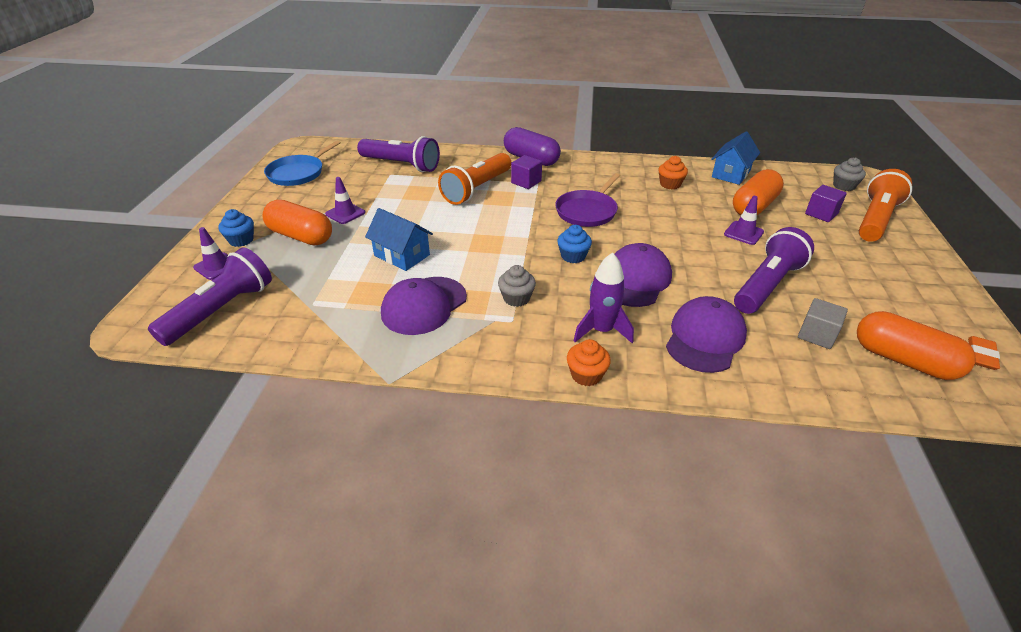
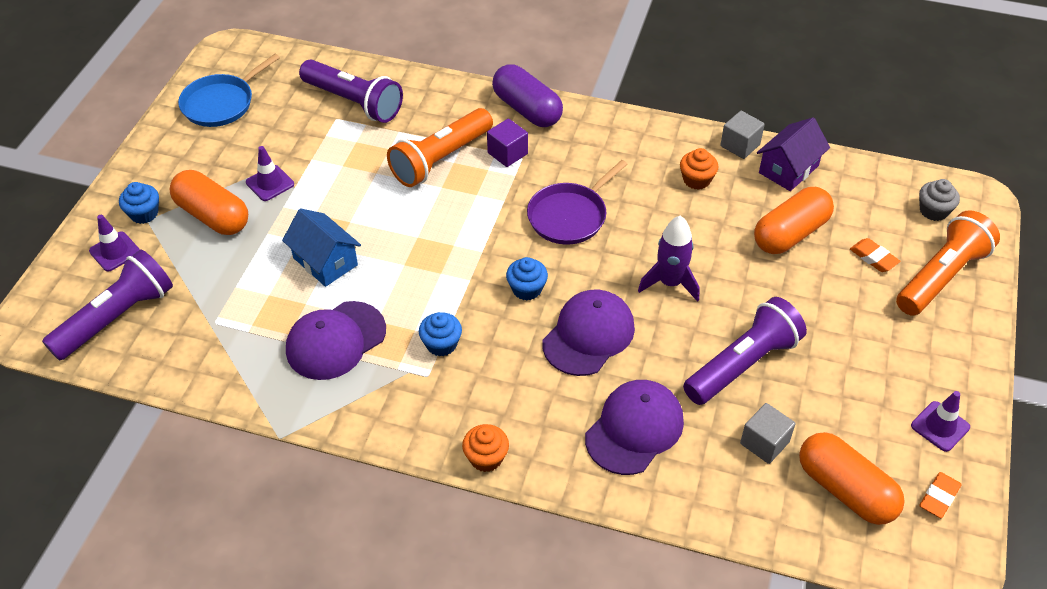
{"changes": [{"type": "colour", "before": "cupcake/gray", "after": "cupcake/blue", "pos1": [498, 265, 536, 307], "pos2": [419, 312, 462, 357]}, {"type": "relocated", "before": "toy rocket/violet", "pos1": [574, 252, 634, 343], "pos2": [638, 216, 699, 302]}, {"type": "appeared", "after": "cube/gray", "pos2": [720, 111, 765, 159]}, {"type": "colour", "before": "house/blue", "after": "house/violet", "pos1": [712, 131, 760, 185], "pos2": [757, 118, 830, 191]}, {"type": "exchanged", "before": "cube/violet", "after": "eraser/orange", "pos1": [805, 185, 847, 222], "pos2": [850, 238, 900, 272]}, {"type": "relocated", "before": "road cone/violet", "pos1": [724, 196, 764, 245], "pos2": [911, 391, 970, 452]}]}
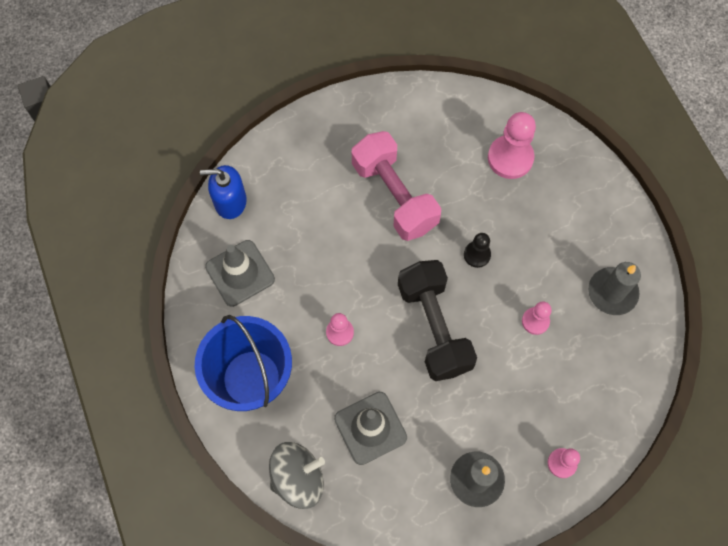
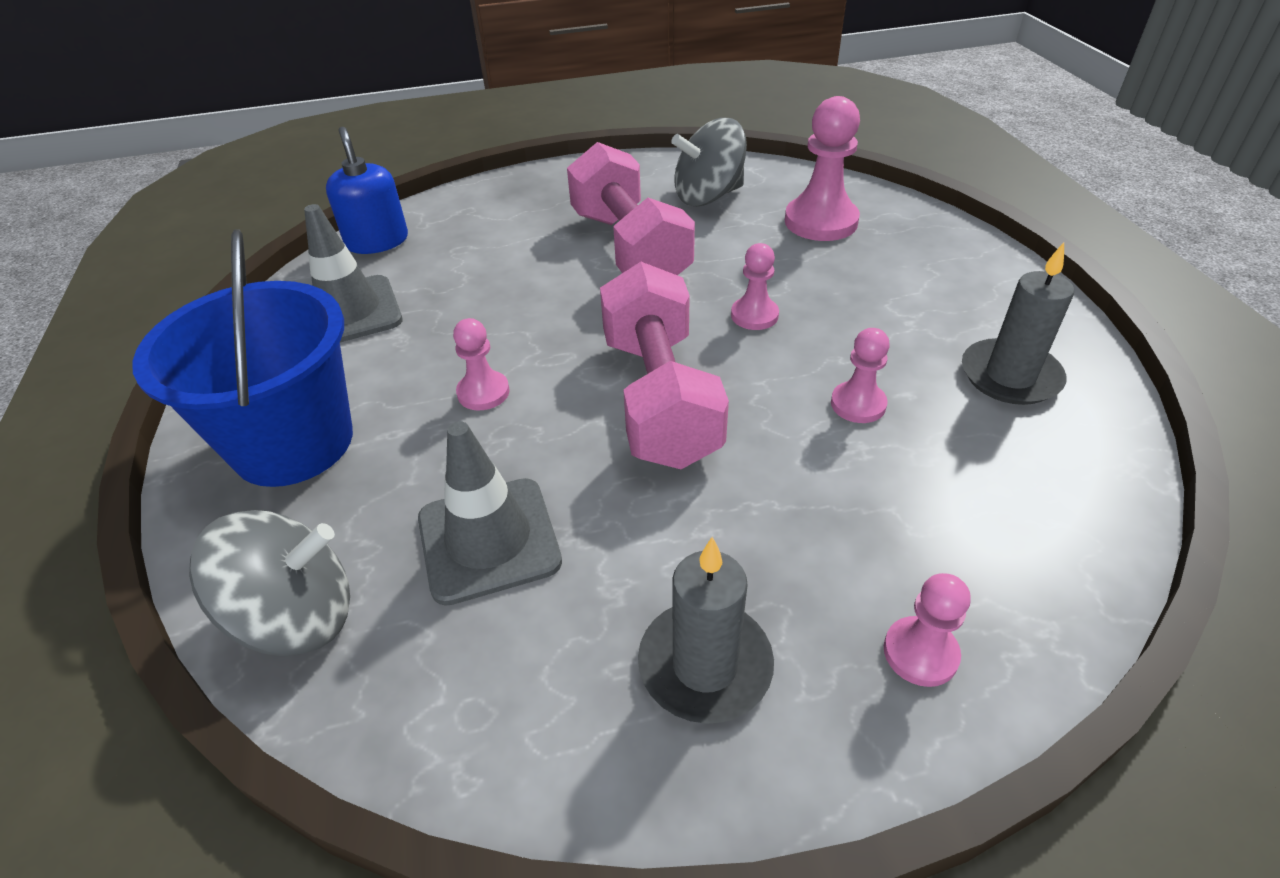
{"changes": [{"type": "spun", "before": "soap dispenser/blue", "pos1": [200, 165, 247, 219], "pos2": [326, 127, 408, 254], "turn": 60}, {"type": "colour", "before": "hand weight/black", "after": "hand weight/rose-pink", "pos1": [398, 260, 477, 381], "pos2": [600, 262, 729, 469]}, {"type": "appeared", "after": "whirligig/gray", "pos2": [671, 118, 747, 206]}, {"type": "colour", "before": "pawn/black", "after": "pawn/rose-pink", "pos1": [464, 233, 491, 268], "pos2": [731, 243, 779, 330]}]}
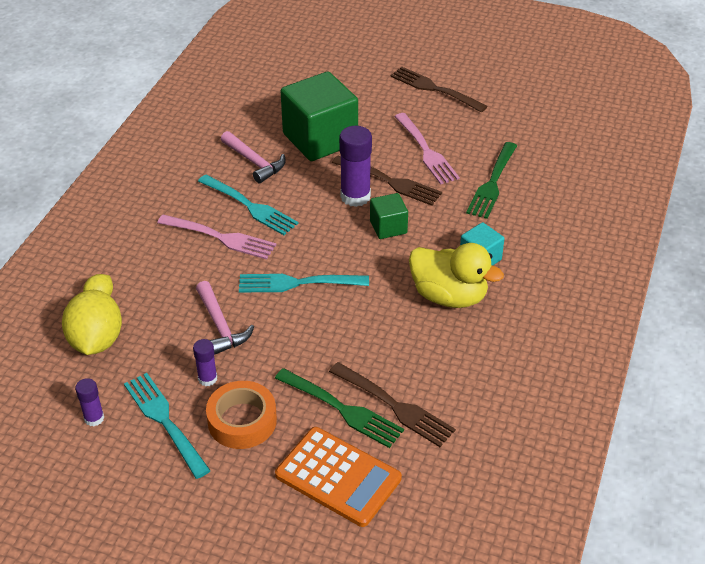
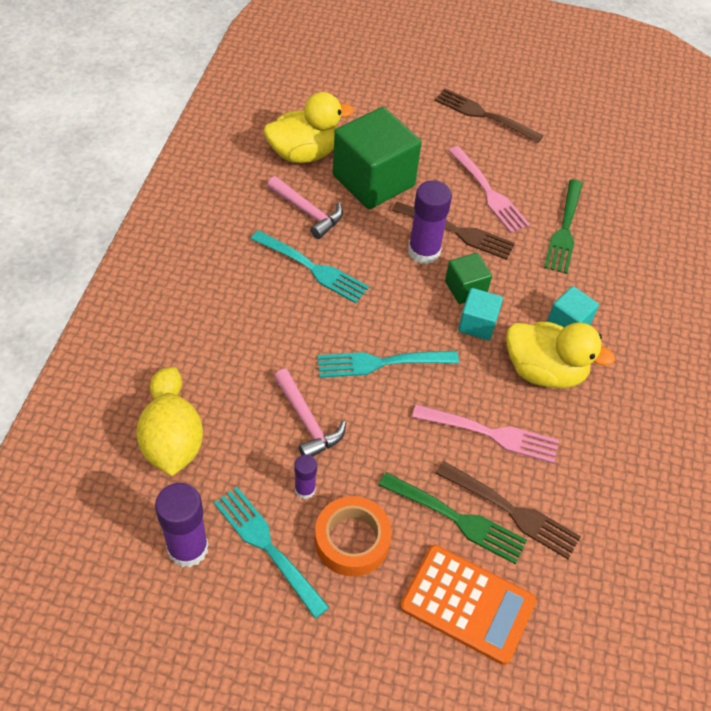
{"changes": [{"type": "size", "before": "stick of glue/violet", "pos1": [75, 378, 104, 426], "pos2": [155, 483, 209, 568], "scale": 1.85}, {"type": "appeared", "after": "duck/golden", "pos2": [264, 92, 354, 163]}, {"type": "relocated", "before": "fork/rose-pink", "pos1": [157, 215, 276, 260], "pos2": [412, 404, 559, 464]}, {"type": "appeared", "after": "cube/teal", "pos2": [458, 288, 503, 340]}]}
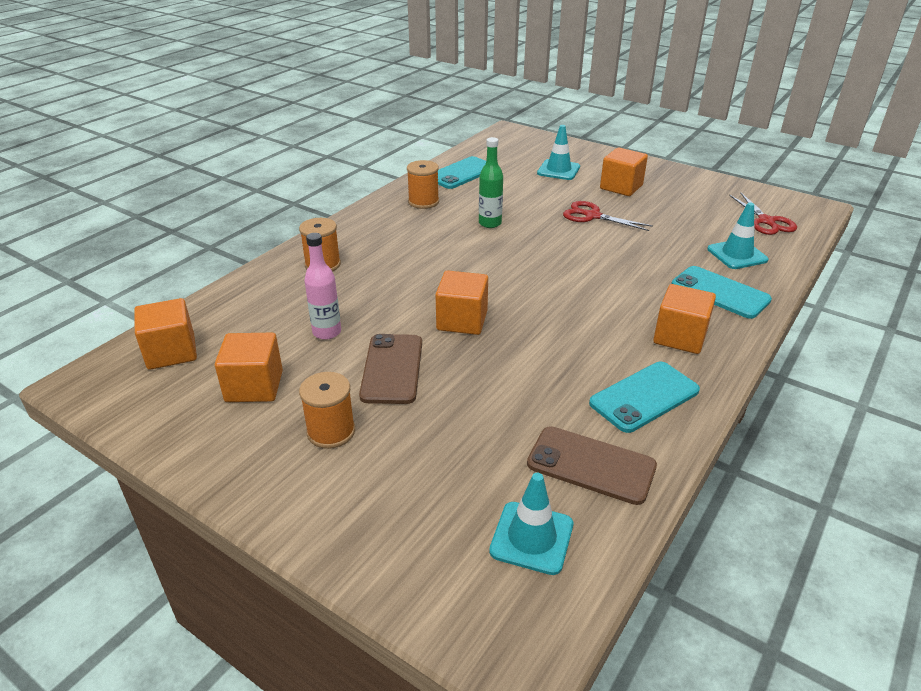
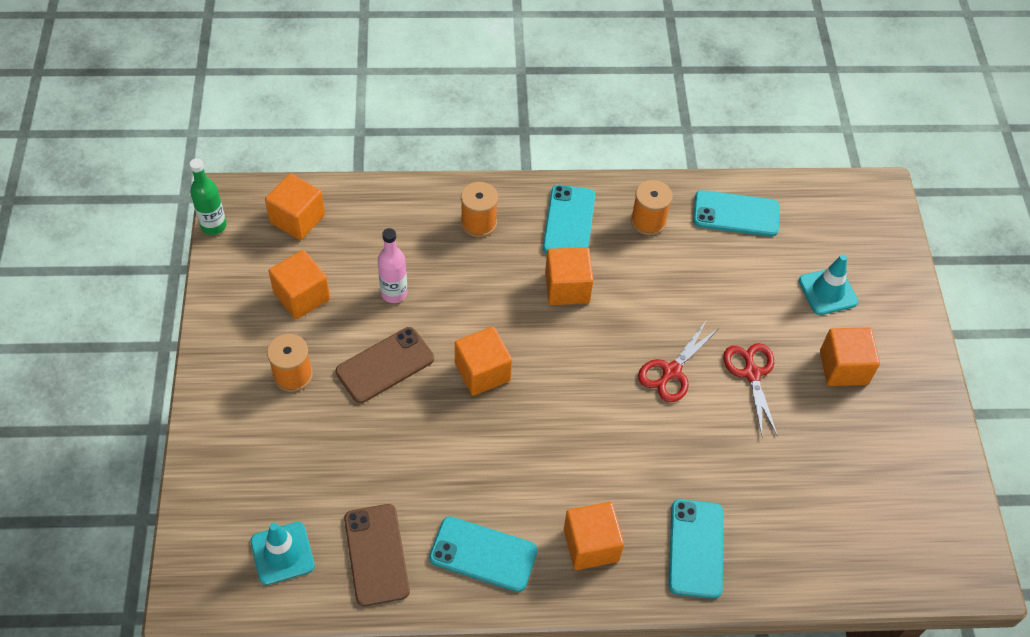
{"changes": [{"type": "relocated", "before": "drink bottle/green", "pos1": [479, 137, 503, 228], "pos2": [190, 158, 227, 235]}, {"type": "appeared", "after": "mobile phone/teal", "pos2": [543, 185, 595, 254]}, {"type": "appeared", "after": "cube/orange", "pos2": [545, 247, 594, 305]}, {"type": "relocated", "before": "pair of scissors/crimson", "pos1": [729, 192, 797, 235], "pos2": [638, 321, 719, 402]}, {"type": "missing", "before": "road cone/teal", "pos1": [707, 202, 768, 269]}]}
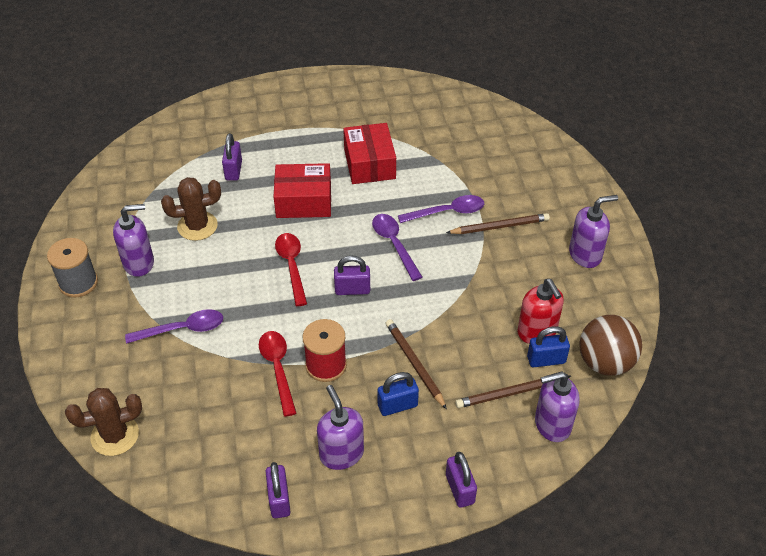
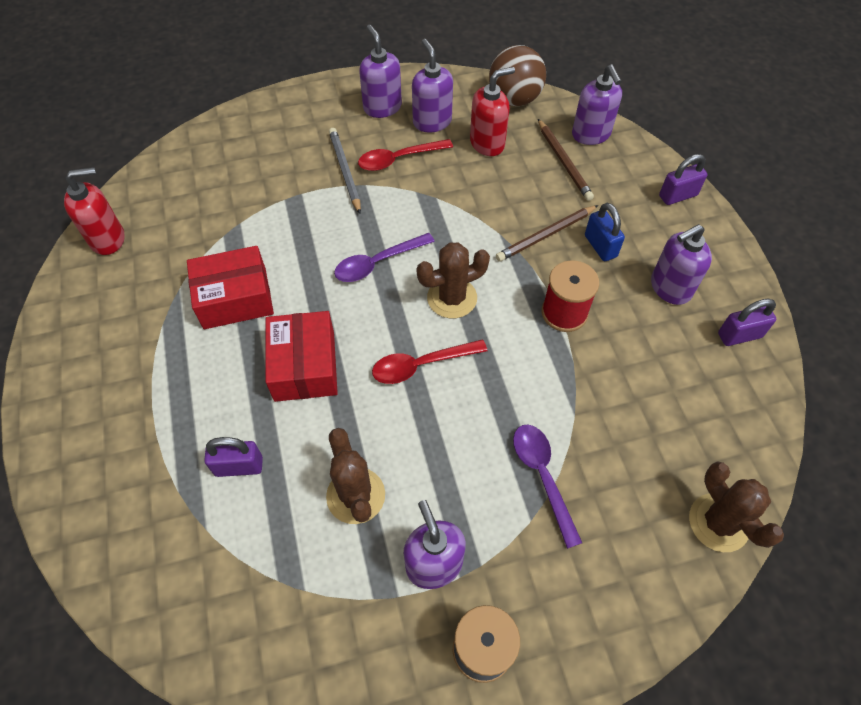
{"changes": [{"type": "appeared", "after": "soap dispenser/crimson", "pos2": [64, 167, 125, 255]}, {"type": "colour", "before": "pencil/russet", "after": "pencil/gray", "pos1": [446, 213, 550, 234], "pos2": [329, 128, 361, 214]}, {"type": "relocated", "before": "tablespoon/crimson", "pos1": [259, 331, 296, 417], "pos2": [358, 139, 453, 171]}, {"type": "appeared", "after": "soap dispenser/violet", "pos2": [412, 39, 453, 133]}, {"type": "exchanged", "before": "lock/violet", "after": "prickly plant/russet", "pos1": [334, 255, 370, 295], "pos2": [416, 243, 490, 318]}, {"type": "missing", "before": "tablespoon/violet", "pos1": [398, 195, 484, 223]}, {"type": "missing", "before": "lock/blue", "pos1": [527, 326, 570, 367]}]}
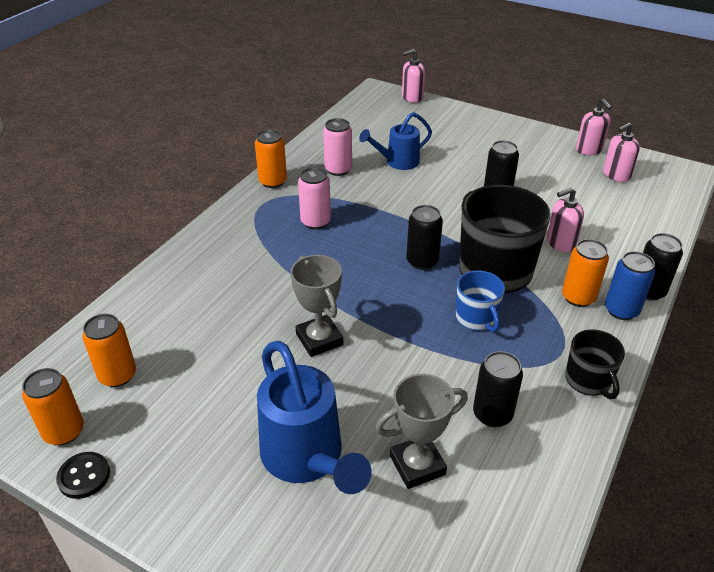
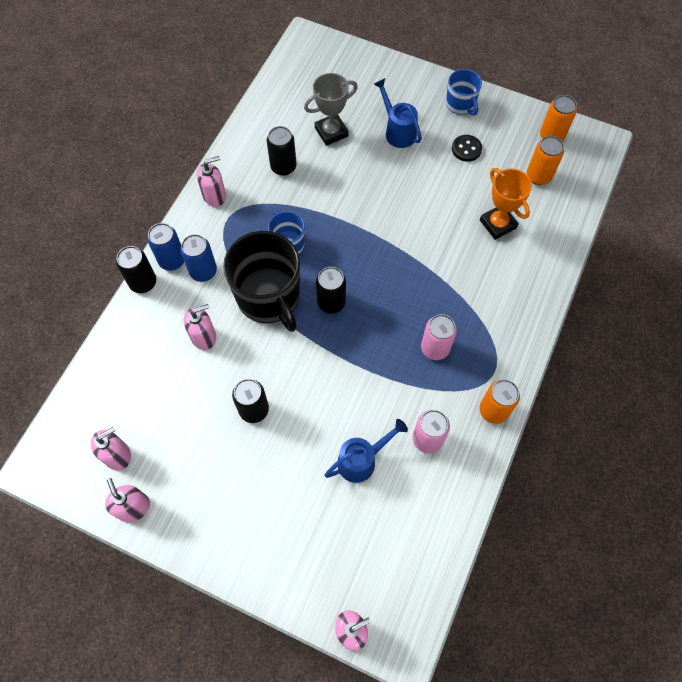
{"changes": [{"type": "colour", "before": "tin/orange", "after": "tin/blue", "pos1": [562, 239, 609, 307], "pos2": [180, 234, 217, 282]}, {"type": "exchanged", "before": "tea mug/black", "after": "soap dispenser/rose-pink", "pos1": [565, 329, 625, 399], "pos2": [197, 156, 226, 207]}, {"type": "size", "before": "watering can/blue", "pos1": [257, 341, 372, 494], "pos2": [374, 78, 422, 148], "scale": 0.62}, {"type": "appeared", "after": "tea mug/blue", "pos2": [446, 69, 482, 116]}, {"type": "relocated", "before": "sewing button/black", "pos1": [56, 452, 110, 499], "pos2": [452, 135, 482, 162]}, {"type": "appeared", "after": "award cup/orange", "pos2": [480, 168, 532, 240]}, {"type": "missing", "before": "award cup/gray", "pos1": [290, 255, 343, 357]}]}
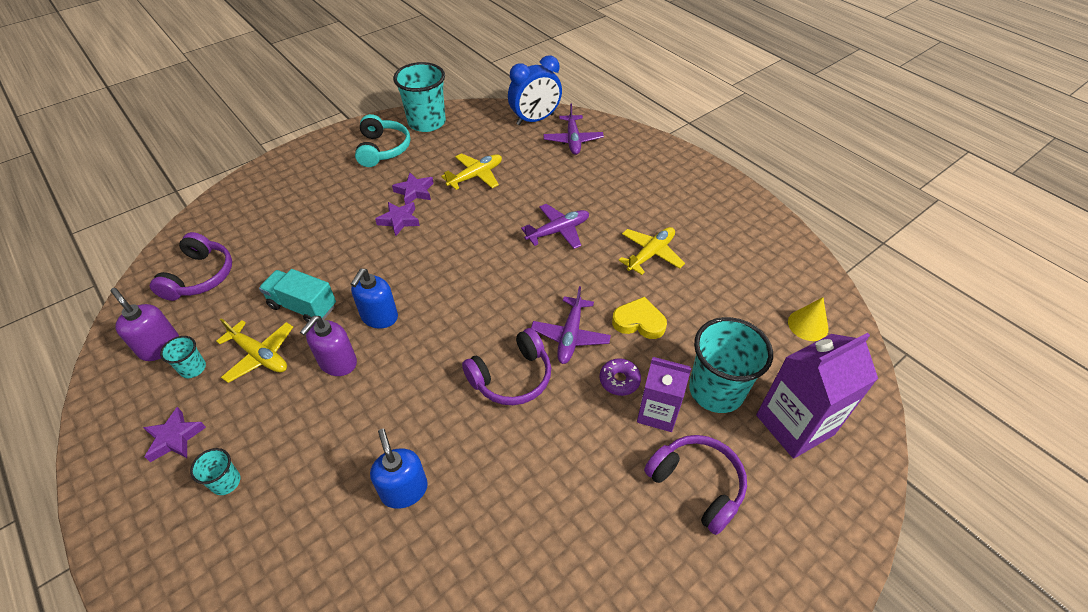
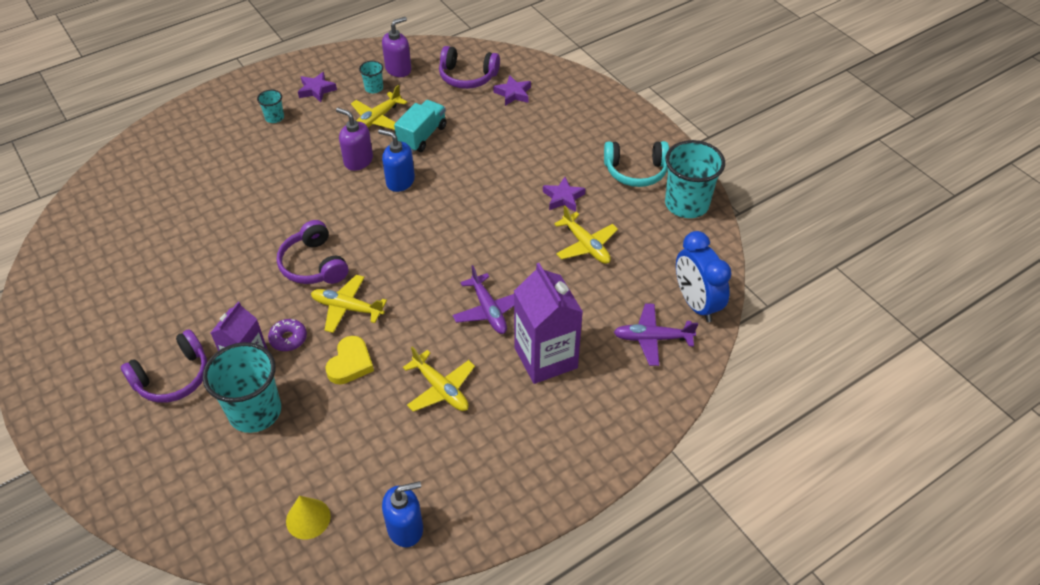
{"changes": [{"type": "colour", "before": "plane/violet", "after": "plane/golden", "pos1": [531, 286, 611, 364], "pos2": [311, 275, 387, 333]}, {"type": "relocated", "before": "soap dispenser/blue", "pos1": [370, 429, 428, 509], "pos2": [382, 481, 423, 547]}, {"type": "relocated", "before": "star shape/violet", "pos1": [375, 202, 420, 236], "pos2": [493, 75, 531, 106]}, {"type": "relocated", "before": "juice carton/violet", "pos1": [756, 333, 878, 459], "pos2": [514, 263, 583, 384]}]}
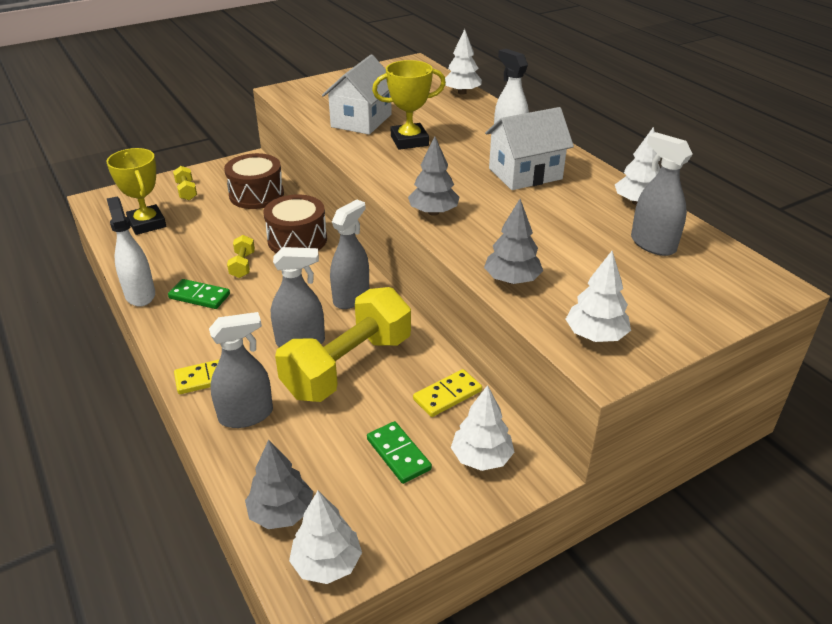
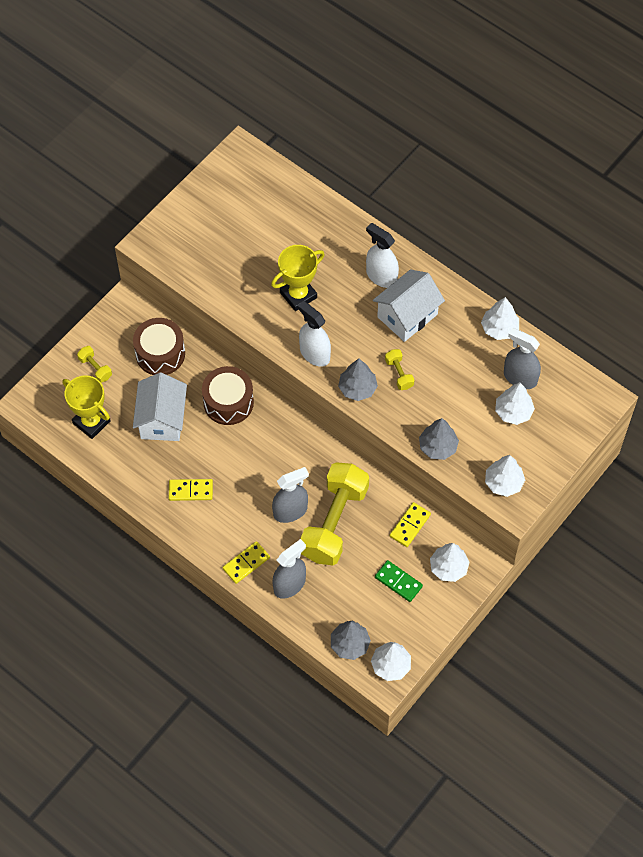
{"changes": [{"type": "relocated", "before": "house/white", "pos1": [322, 55, 392, 135], "pos2": [133, 373, 187, 441]}, {"type": "colour", "before": "domino/green", "after": "domino/golden", "pos1": [168, 279, 230, 309], "pos2": [169, 479, 213, 501]}, {"type": "relocated", "before": "spray bottle/white", "pos1": [107, 197, 155, 307], "pos2": [298, 301, 331, 367]}, {"type": "relocated", "before": "hand weight/golden", "pos1": [227, 235, 255, 278], "pos2": [385, 349, 414, 390]}, {"type": "relocated", "before": "toy tree/white", "pos1": [445, 29, 482, 95], "pos2": [495, 382, 535, 425]}, {"type": "missing", "before": "spray bottle/gray", "pos1": [330, 199, 369, 309]}]}
